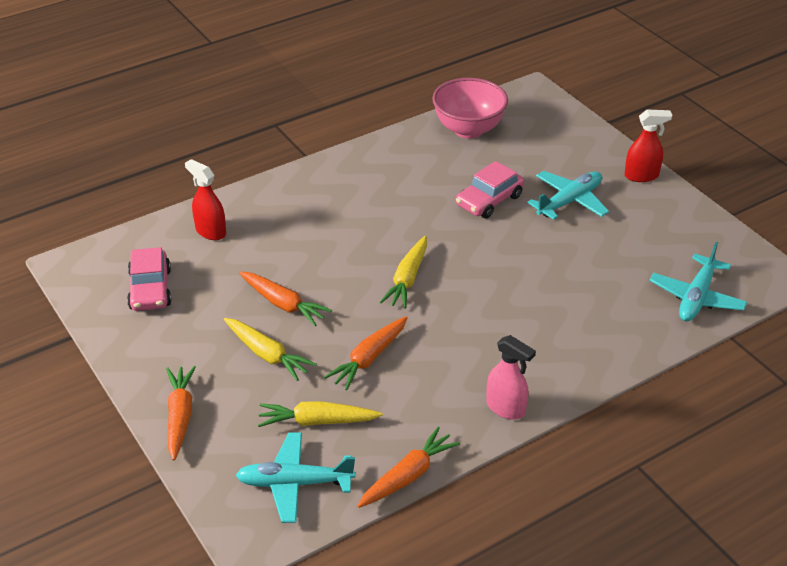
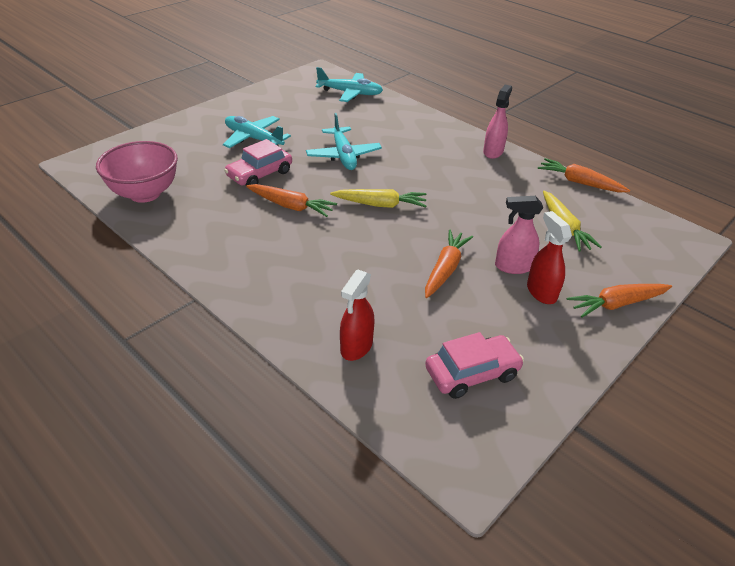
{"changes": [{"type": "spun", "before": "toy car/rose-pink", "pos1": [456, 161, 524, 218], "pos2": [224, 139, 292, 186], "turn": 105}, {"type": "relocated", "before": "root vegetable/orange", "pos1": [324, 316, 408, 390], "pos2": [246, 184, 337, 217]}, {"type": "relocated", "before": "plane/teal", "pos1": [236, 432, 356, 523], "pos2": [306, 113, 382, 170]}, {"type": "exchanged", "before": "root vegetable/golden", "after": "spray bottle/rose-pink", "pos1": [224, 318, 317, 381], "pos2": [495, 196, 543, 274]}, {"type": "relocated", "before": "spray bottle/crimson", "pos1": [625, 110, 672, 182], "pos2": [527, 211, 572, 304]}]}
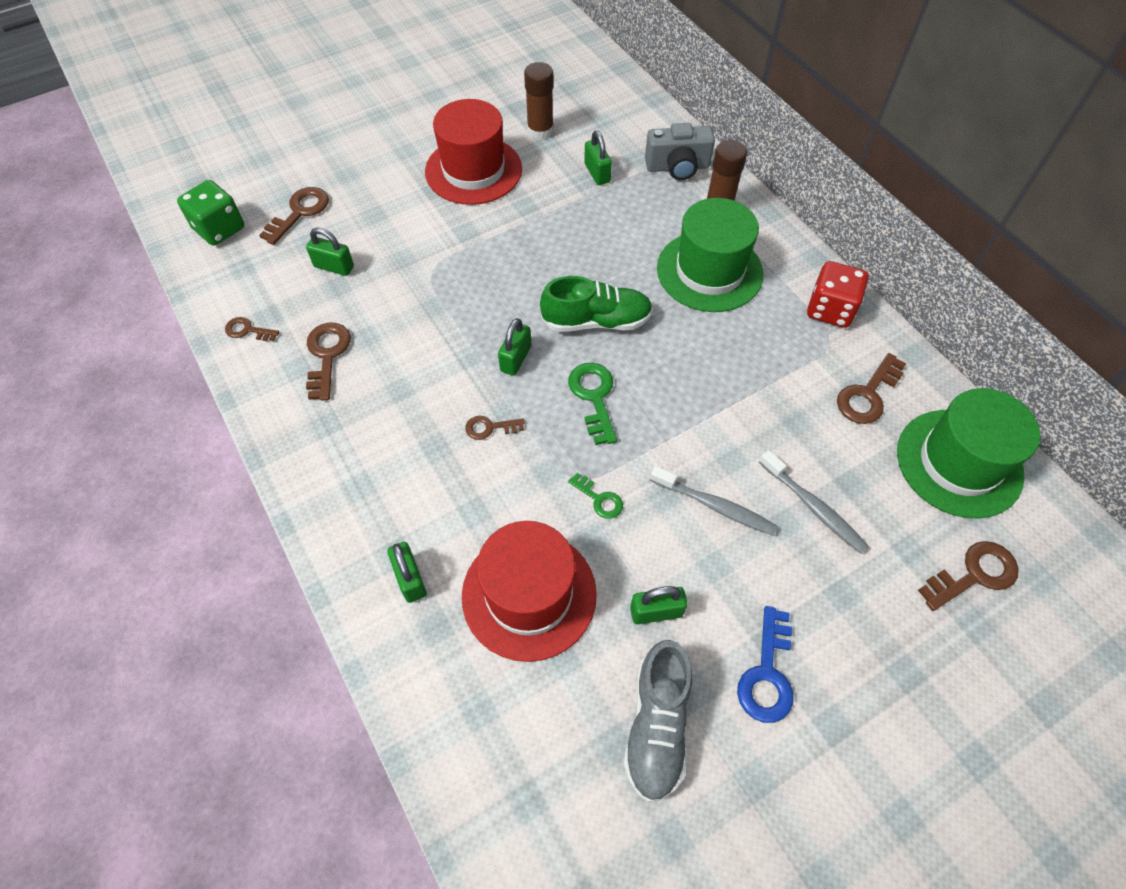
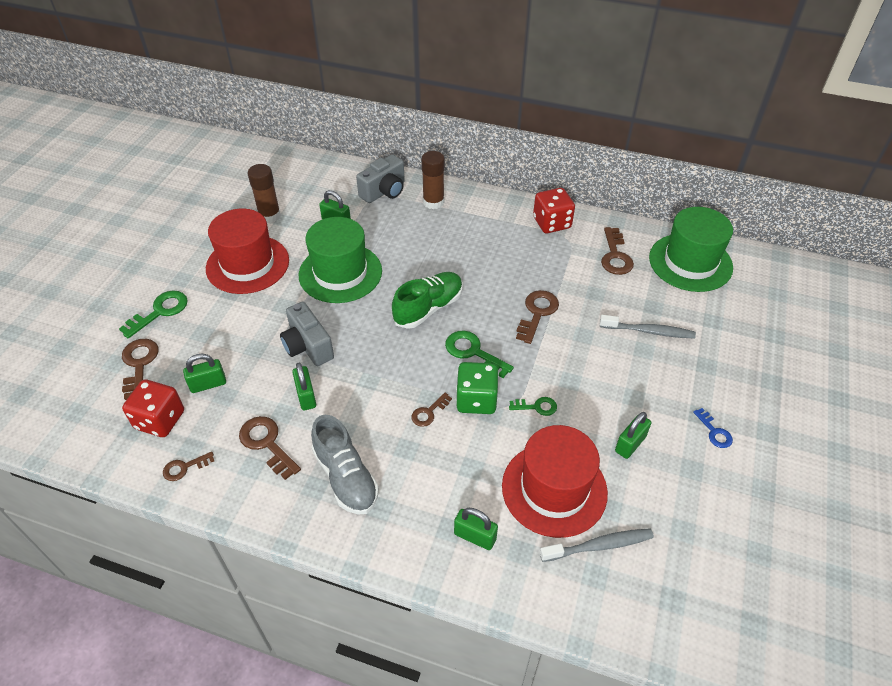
{"changes": [{"type": "appeared", "after": "latchkey/green", "pos2": [119, 291, 188, 339]}, {"type": "appeared", "after": "dice/crimson", "pos2": [122, 379, 184, 437]}, {"type": "appeared", "after": "photo camera/gray", "pos2": [280, 302, 334, 366]}, {"type": "relocated", "before": "lock/green", "pos1": [498, 318, 531, 376], "pos2": [292, 363, 316, 410]}, {"type": "relocated", "before": "top hat/green", "pos1": [657, 198, 763, 312], "pos2": [299, 217, 382, 303]}, {"type": "relocated", "before": "lace-up shoe/gray", "pos1": [623, 640, 692, 802], "pos2": [311, 415, 379, 515]}, {"type": "relocated", "before": "dice/green", "pos1": [177, 180, 244, 246], "pos2": [456, 362, 499, 414]}, {"type": "relocated", "before": "latchkey/russet", "pos1": [918, 541, 1019, 611], "pos2": [516, 290, 559, 344]}, {"type": "relocated", "before": "dental brush/gray", "pos1": [650, 466, 778, 536], "pos2": [540, 528, 654, 562]}, {"type": "size", "before": "latchkey/blue", "pos1": [737, 606, 794, 723], "pos2": [693, 408, 733, 448], "scale": 0.6}]}
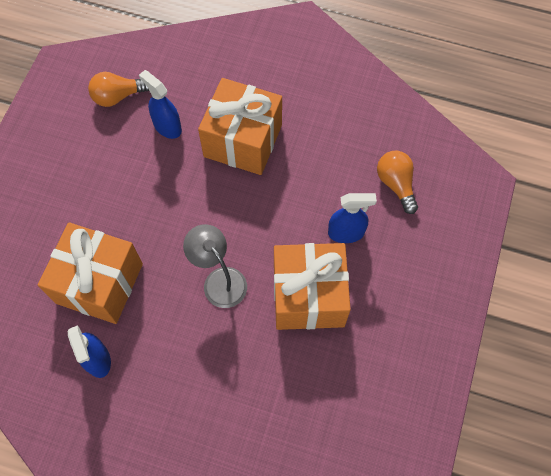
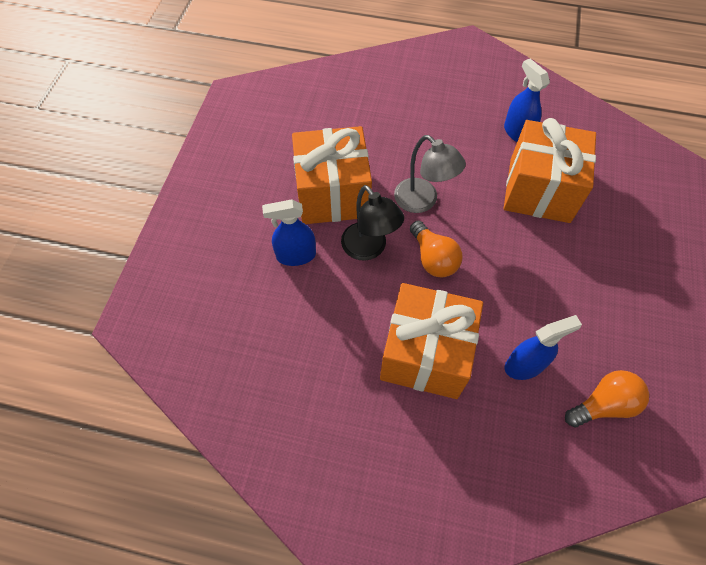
{"changes": [{"type": "appeared", "after": "lamp/black", "pos2": [341, 185, 404, 261]}, {"type": "relocated", "before": "light bulb/orange", "pos1": [377, 151, 418, 214], "pos2": [410, 221, 462, 277]}, {"type": "spun", "before": "spray bottle/blue", "pos1": [139, 70, 182, 139], "pos2": [505, 315, 582, 380], "turn": -60}]}
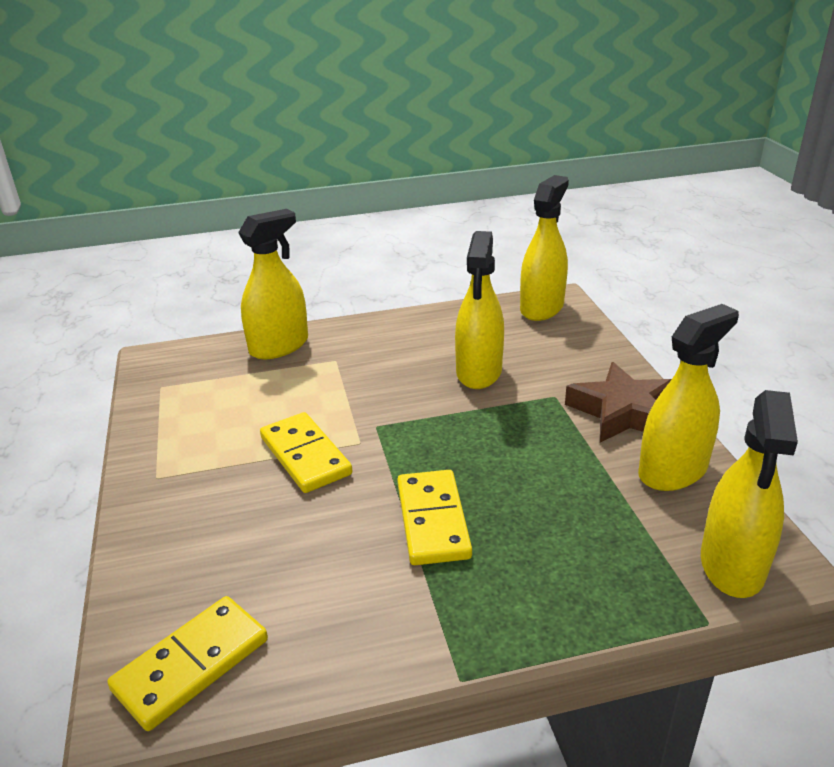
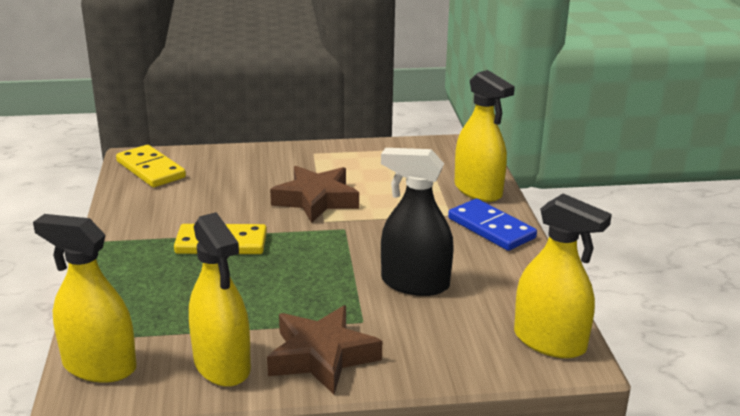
{"changes": [{"type": "exchanged", "before": "domino/golden", "after": "star shape/russet", "pos1": [260, 412, 352, 493], "pos2": [270, 166, 359, 223]}, {"type": "colour", "before": "spray bottle/golden", "after": "spray bottle/black", "pos1": [455, 231, 504, 389], "pos2": [381, 148, 454, 296]}, {"type": "appeared", "after": "domino/blue", "pos2": [448, 199, 537, 251]}]}
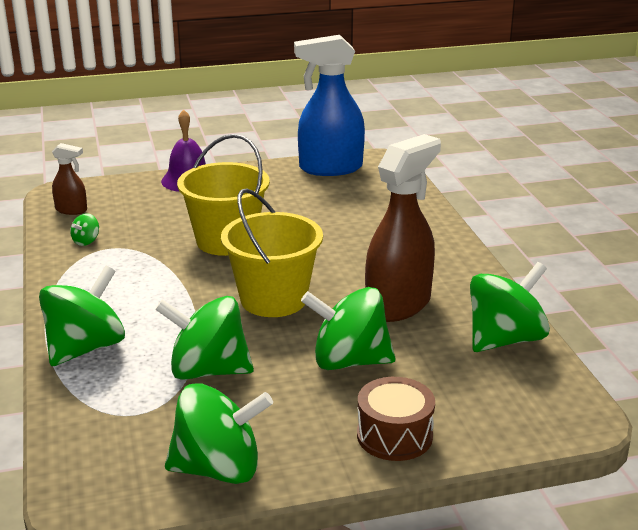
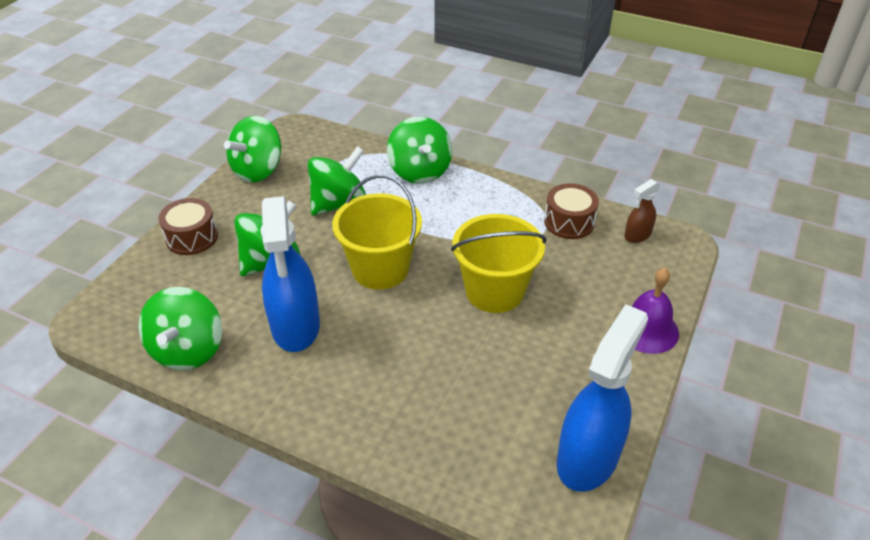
{"changes": [{"type": "colour", "before": "spray bottle/russet", "after": "spray bottle/blue", "pos1": [365, 134, 441, 322], "pos2": [260, 196, 320, 352]}, {"type": "exchanged", "before": "whirligig/green", "after": "toy drum/russet", "pos1": [70, 213, 99, 246], "pos2": [544, 183, 599, 239]}]}
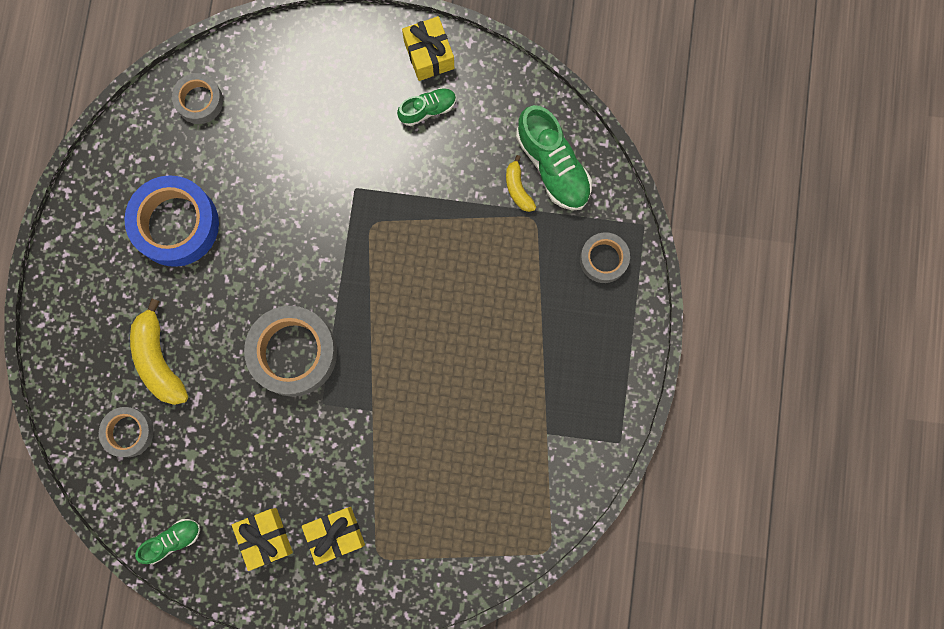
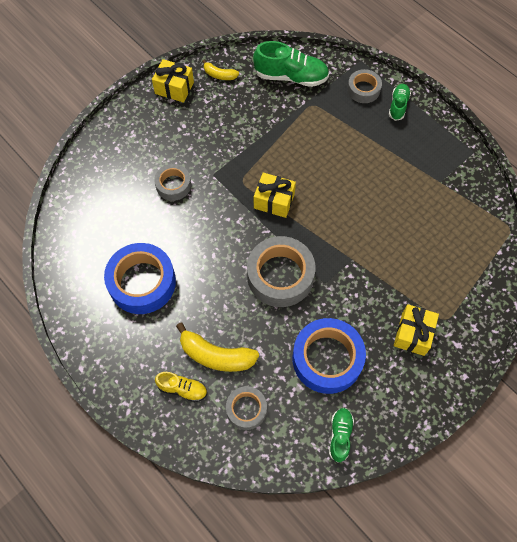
{"changes": [{"type": "relocated", "before": "sticky tape/gray", "pos1": [172, 73, 223, 124], "pos2": [154, 164, 191, 201]}, {"type": "appeared", "after": "lace-up shoe/golden", "pos2": [155, 372, 207, 402]}, {"type": "relocated", "before": "banana fruit/golden", "pos1": [506, 155, 536, 212], "pos2": [202, 60, 239, 80]}, {"type": "relocated", "before": "present/golden", "pos1": [232, 508, 293, 571], "pos2": [254, 172, 296, 218]}, {"type": "appeared", "after": "sticky tape/blue", "pos2": [292, 318, 366, 394]}, {"type": "relocated", "before": "lace-up shoe/green", "pos1": [397, 88, 456, 126], "pos2": [389, 84, 411, 121]}]}
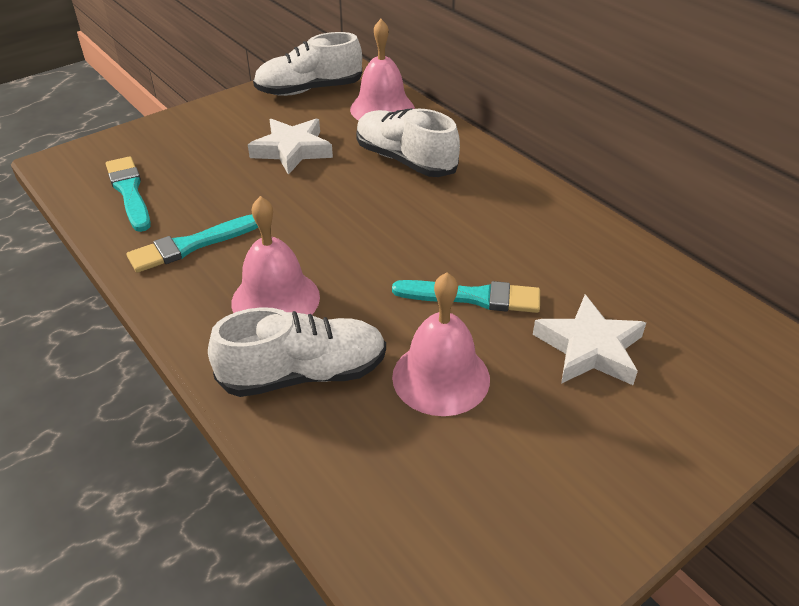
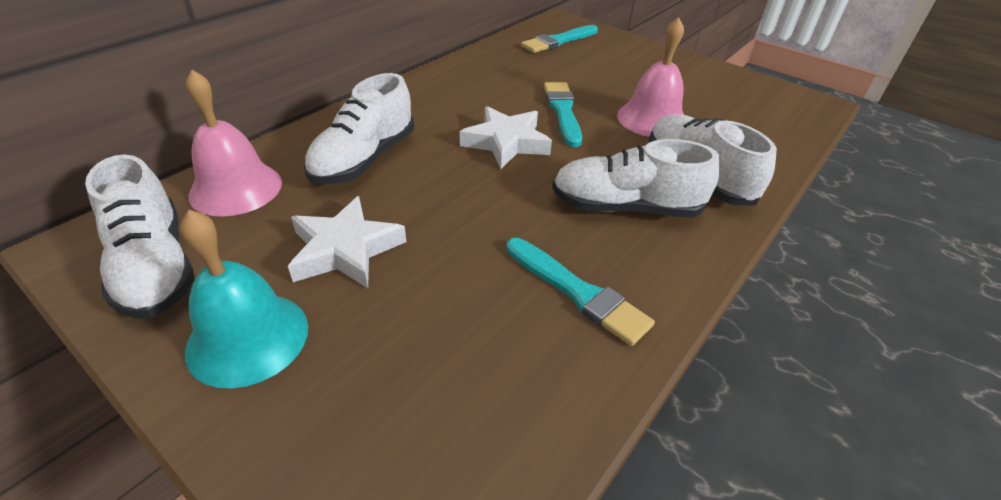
{"changes": [{"type": "appeared", "after": "bell/teal", "pos2": [180, 210, 308, 389]}, {"type": "relocated", "before": "star shape/white", "pos1": [533, 295, 646, 385], "pos2": [460, 106, 552, 169]}, {"type": "relocated", "before": "paint brush/teal", "pos1": [106, 156, 151, 232], "pos2": [521, 25, 598, 53]}, {"type": "exchanged", "before": "bell/rose-pink", "after": "lace-up shoe/white", "pos1": [231, 196, 320, 315], "pos2": [552, 139, 720, 218]}]}
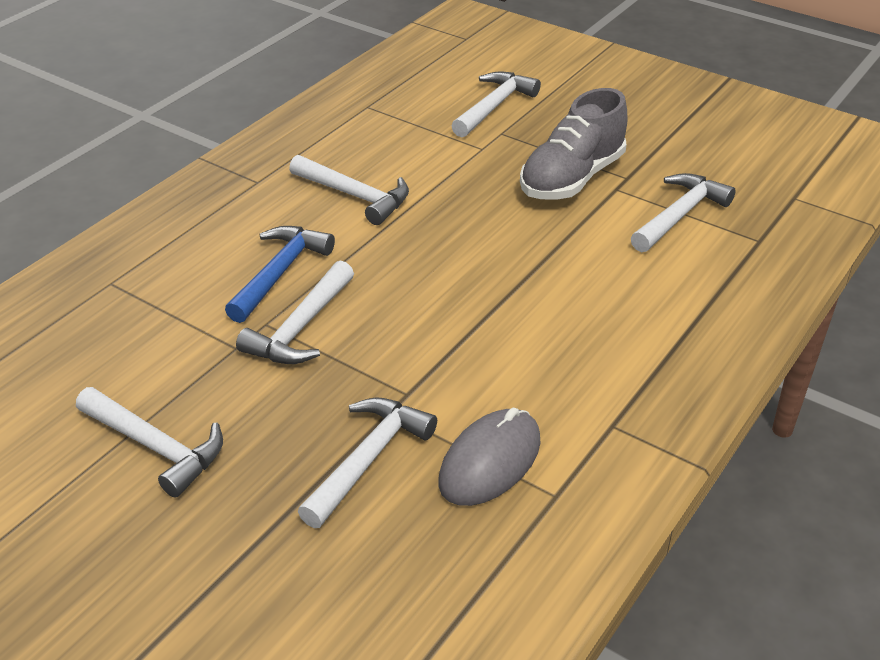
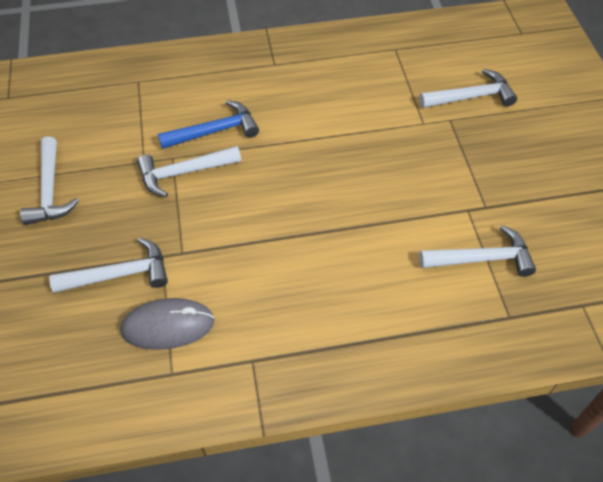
{"changes": [{"type": "missing", "before": "carpenter's hammer/white", "pos1": [289, 155, 409, 225]}, {"type": "missing", "before": "lace-up shoe/gray", "pos1": [520, 88, 628, 200]}]}
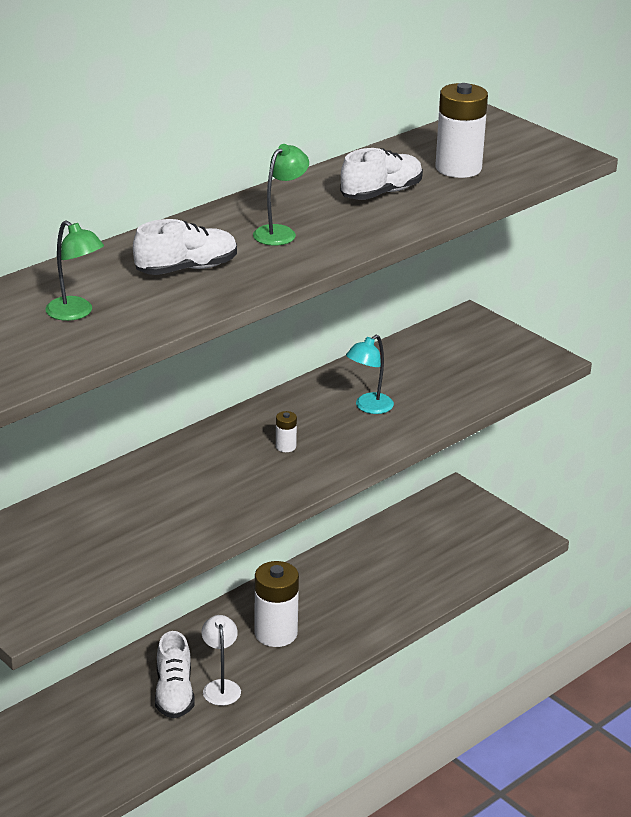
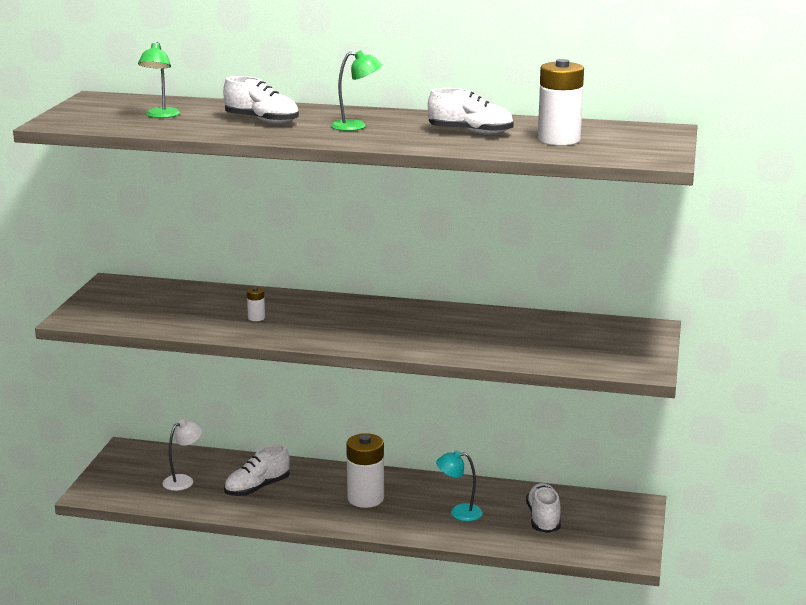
{"changes": [{"type": "relocated", "before": "lamp/white", "pos1": [202, 615, 241, 706], "pos2": [163, 420, 202, 491]}, {"type": "relocated", "before": "AA battery/white", "pos1": [276, 411, 297, 452], "pos2": [247, 287, 265, 321]}, {"type": "relocated", "before": "lamp/teal", "pos1": [346, 335, 394, 414], "pos2": [436, 450, 483, 521]}, {"type": "appeared", "after": "lace-up shoe/white", "pos2": [526, 483, 561, 533]}]}
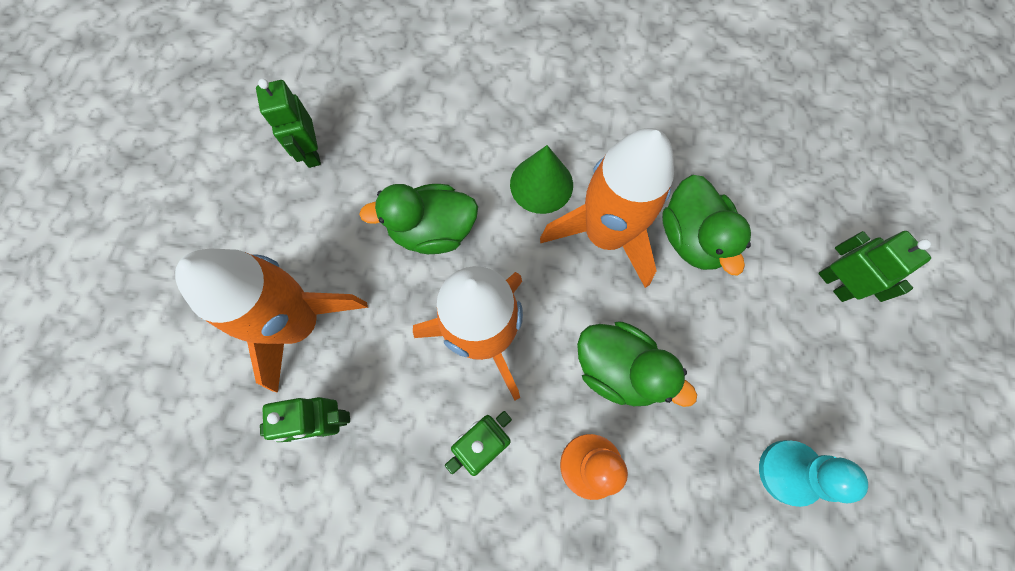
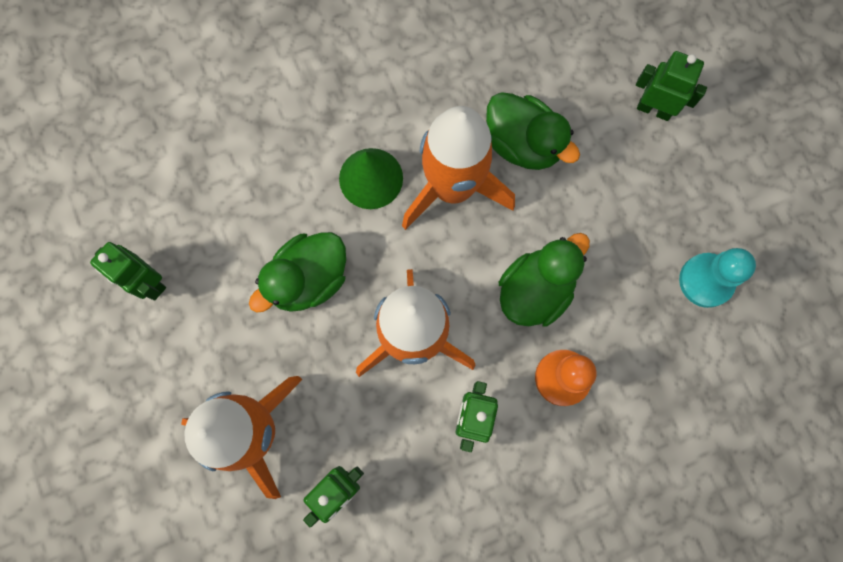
{"changes": [{"type": "spun", "before": "duck/green", "pos1": [577, 322, 697, 407], "pos2": [499, 233, 590, 327], "turn": -45}]}
